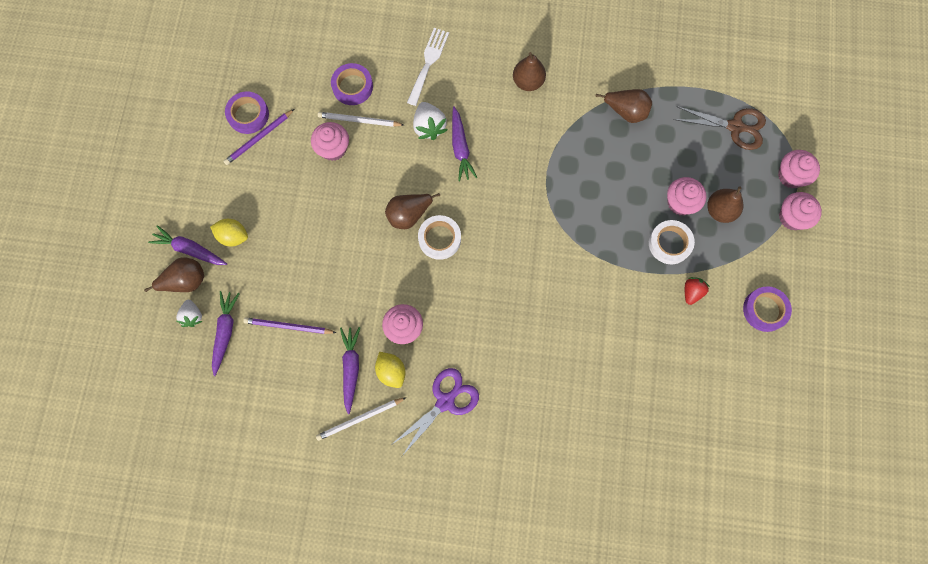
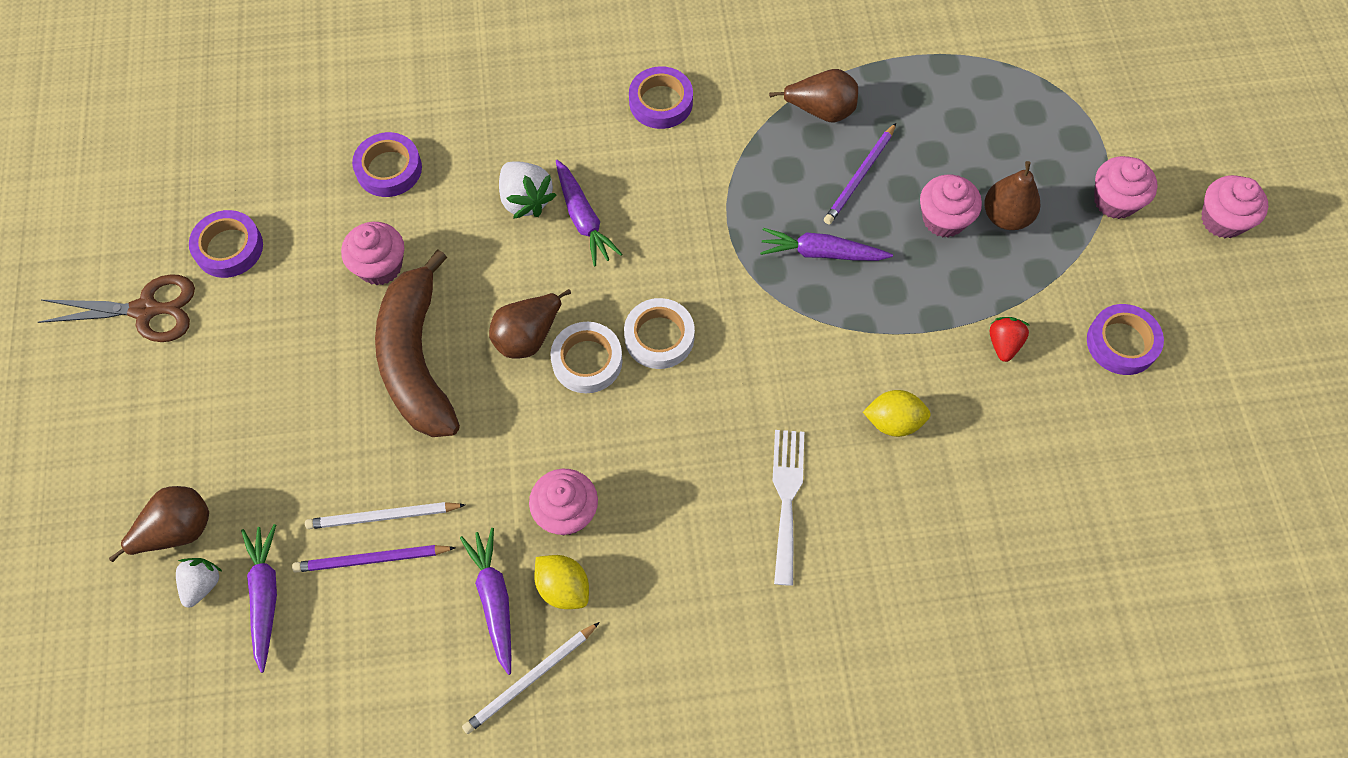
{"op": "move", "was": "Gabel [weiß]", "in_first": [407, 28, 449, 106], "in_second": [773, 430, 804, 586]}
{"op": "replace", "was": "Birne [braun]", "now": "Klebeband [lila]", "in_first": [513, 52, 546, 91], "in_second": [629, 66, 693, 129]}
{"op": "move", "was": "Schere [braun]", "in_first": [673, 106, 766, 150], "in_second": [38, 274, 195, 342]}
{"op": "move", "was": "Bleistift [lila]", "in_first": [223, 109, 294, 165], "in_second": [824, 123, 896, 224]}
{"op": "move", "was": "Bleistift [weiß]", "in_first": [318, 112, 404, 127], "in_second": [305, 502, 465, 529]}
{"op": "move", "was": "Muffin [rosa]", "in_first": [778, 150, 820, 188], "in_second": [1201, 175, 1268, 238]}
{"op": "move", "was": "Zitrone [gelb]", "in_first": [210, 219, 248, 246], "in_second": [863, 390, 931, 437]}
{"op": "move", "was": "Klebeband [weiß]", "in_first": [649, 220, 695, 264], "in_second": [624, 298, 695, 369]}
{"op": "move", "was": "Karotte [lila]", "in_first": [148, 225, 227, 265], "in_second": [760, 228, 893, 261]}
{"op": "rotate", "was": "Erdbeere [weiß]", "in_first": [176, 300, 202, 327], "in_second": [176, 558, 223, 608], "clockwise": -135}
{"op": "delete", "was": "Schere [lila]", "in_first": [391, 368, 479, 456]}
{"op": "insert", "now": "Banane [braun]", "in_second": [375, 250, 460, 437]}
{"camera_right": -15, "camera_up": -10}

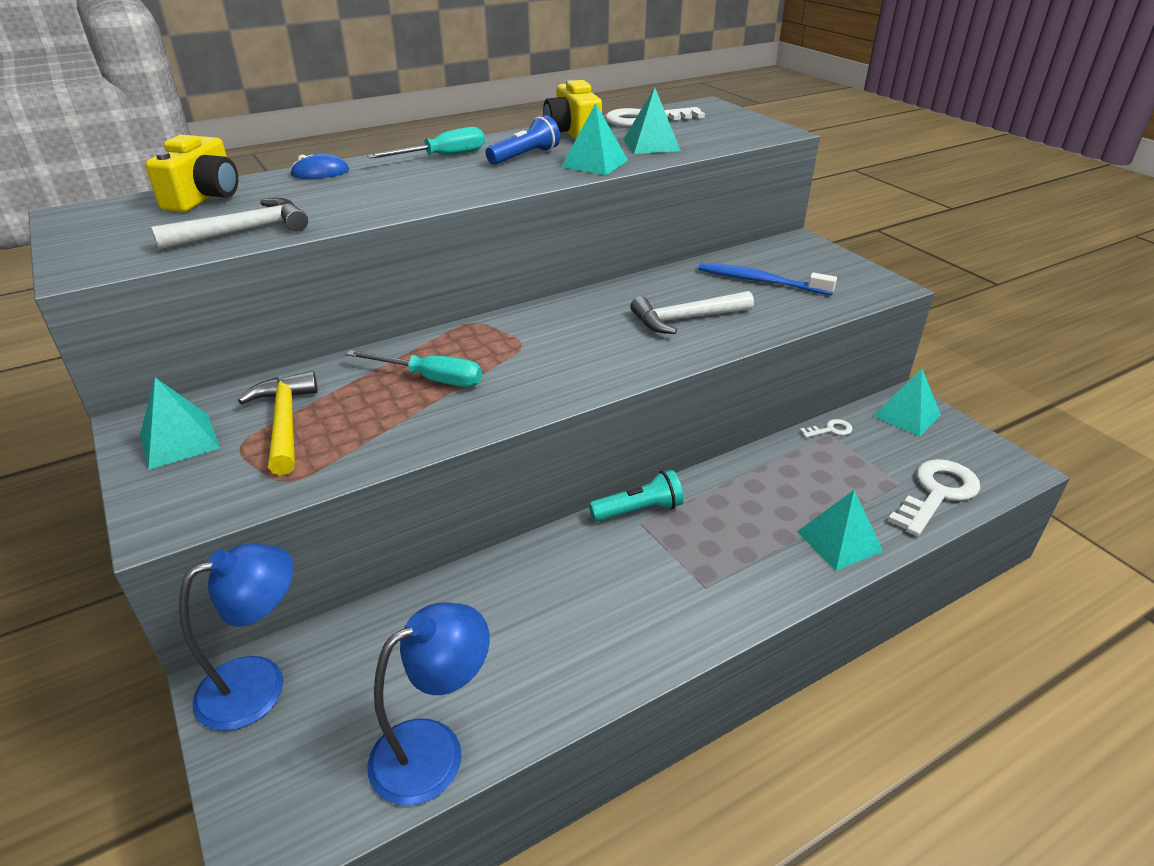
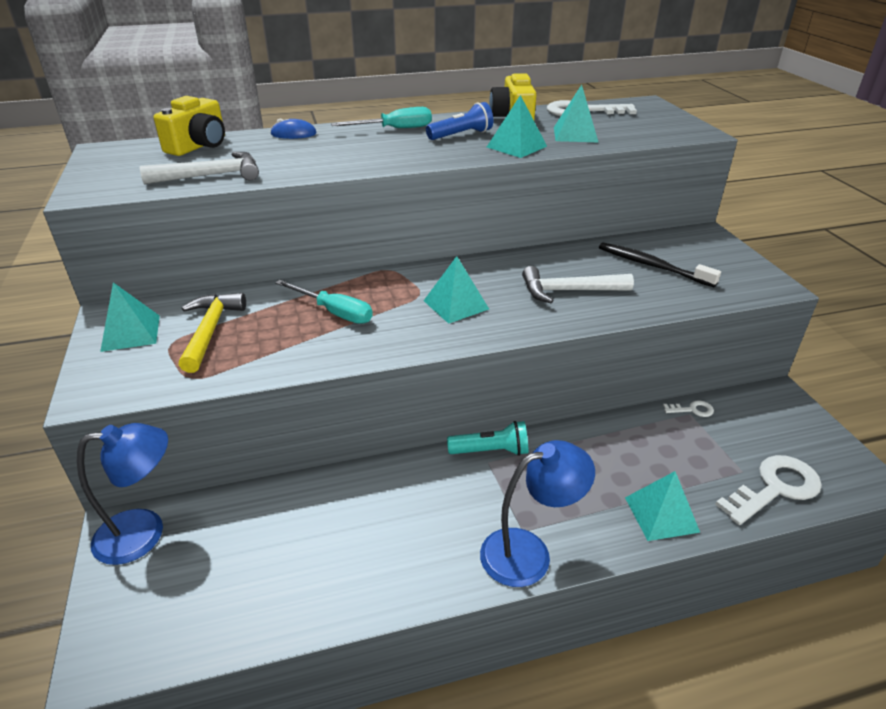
{"op": "recolor", "was": "Zahnbürste [blau]", "now": "Zahnbürste [schwarz]", "in_first": [698, 263, 837, 295], "in_second": [599, 242, 721, 287]}
{"op": "move", "was": "Pyramide [türkis]", "in_first": [873, 368, 941, 436], "in_second": [424, 256, 489, 324]}
{"op": "move", "was": "Lampe [blau]", "in_first": [367, 602, 490, 806], "in_second": [480, 440, 595, 587]}
{"camera_right": 15, "camera_up": 0}

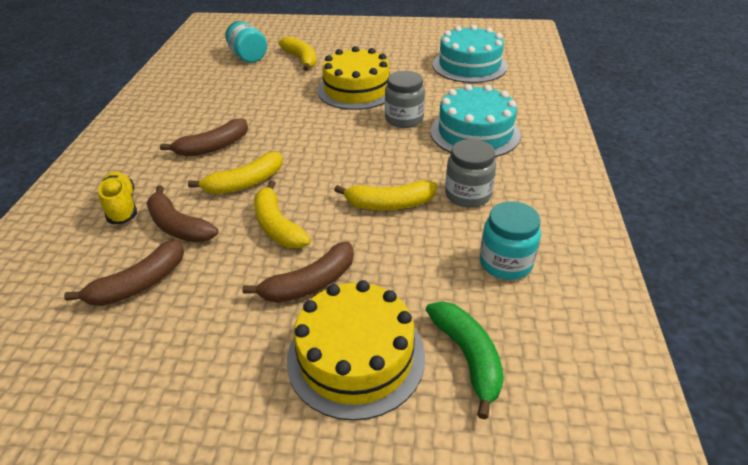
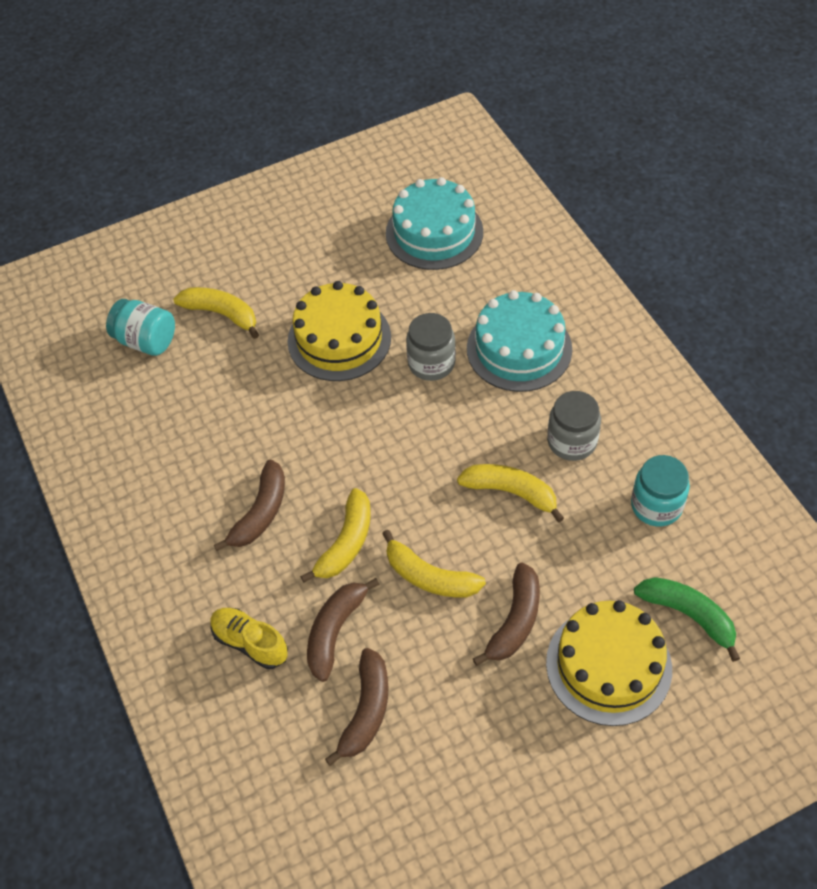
{"op": "rotate", "was": "Banane [gelb]", "in_first": [334, 180, 437, 210], "in_second": [457, 464, 564, 522], "clockwise": -120}
{"op": "rotate", "was": "Banane [braun]", "in_first": [147, 185, 218, 243], "in_second": [307, 578, 380, 682], "clockwise": 105}
{"camera_right": -30, "camera_up": 15}

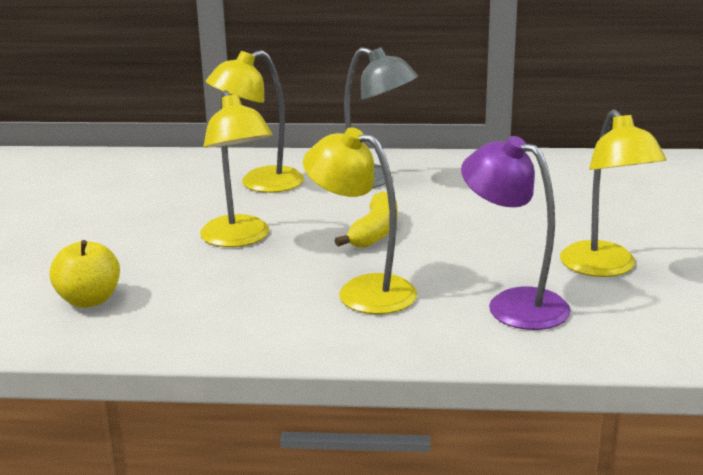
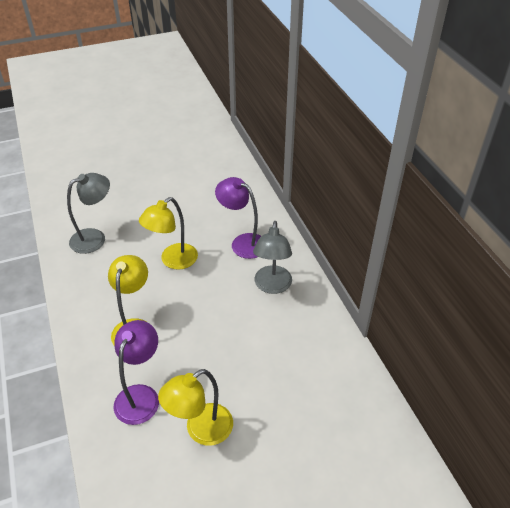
{"op": "recolor", "was": "Lampe [gelb]", "now": "Lampe [lila]", "in_first": [206, 50, 304, 193], "in_second": [215, 177, 261, 259]}
{"op": "delete", "was": "Banane [gelb]", "in_first": [334, 192, 397, 248]}
{"op": "replace", "was": "Apfel [gelb]", "now": "Lampe [grau]", "in_first": [49, 240, 120, 308], "in_second": [67, 173, 110, 254]}
{"camera_right": 65, "camera_up": 20}

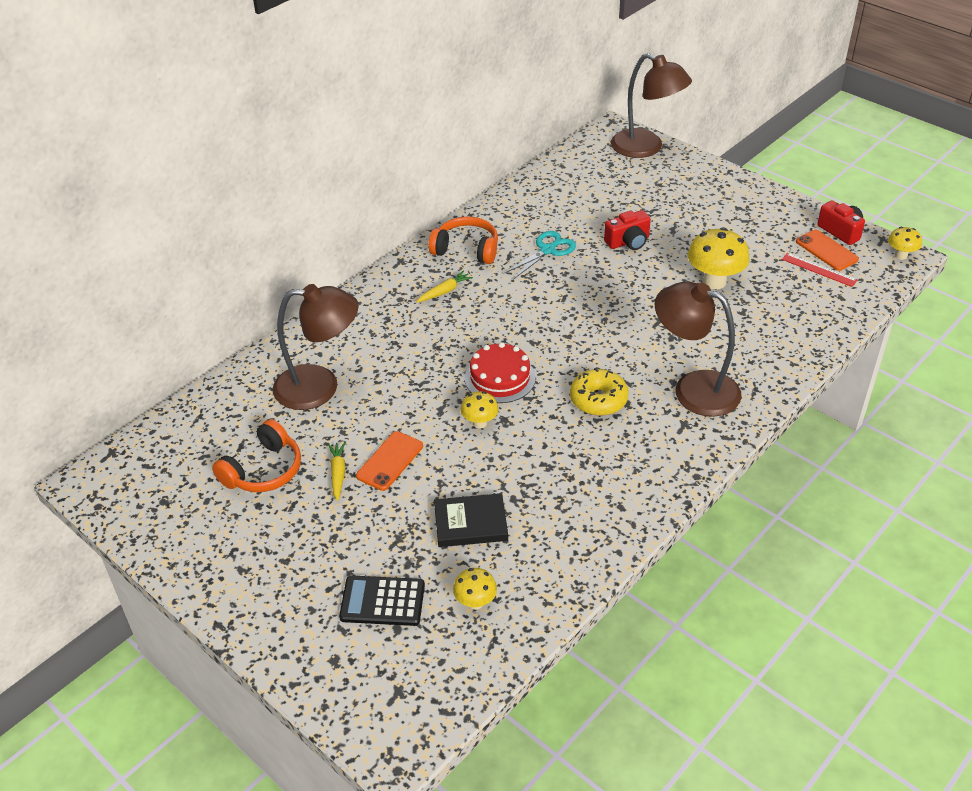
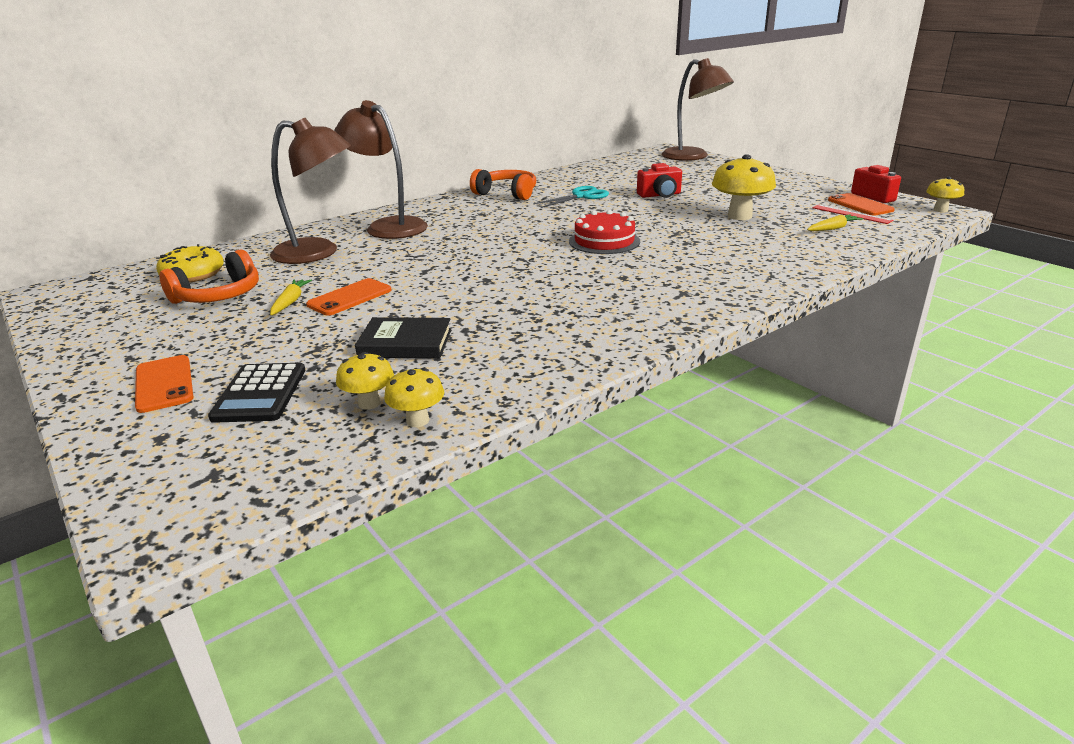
{"op": "move", "was": "Karotte [gelb]", "in_first": [416, 270, 473, 302], "in_second": [807, 214, 863, 231]}
{"op": "move", "was": "Lampe [braun]", "in_first": [654, 282, 742, 417], "in_second": [334, 100, 428, 239]}
{"op": "move", "was": "Kuchen [rot]", "in_first": [465, 342, 536, 403], "in_second": [569, 210, 640, 254]}
{"op": "move", "was": "Donut [gelb]", "in_first": [570, 368, 629, 416], "in_second": [156, 244, 224, 283]}
{"op": "move", "was": "Pilz [gelb]", "in_first": [461, 391, 498, 428], "in_second": [384, 368, 444, 427]}
{"op": "rotate", "was": "Taschenrechner [schwarz]", "in_first": [339, 575, 425, 626], "in_second": [208, 363, 305, 423], "clockwise": -105}
{"op": "insert", "now": "Handy [orange]", "in_second": [135, 355, 194, 413]}
{"camera_right": 10, "camera_up": -15}

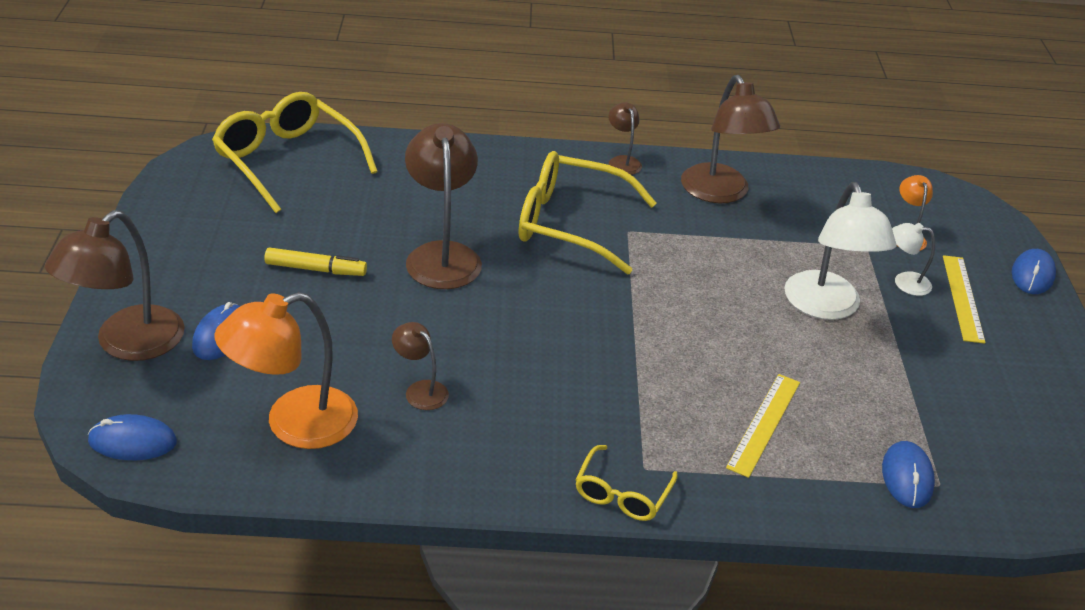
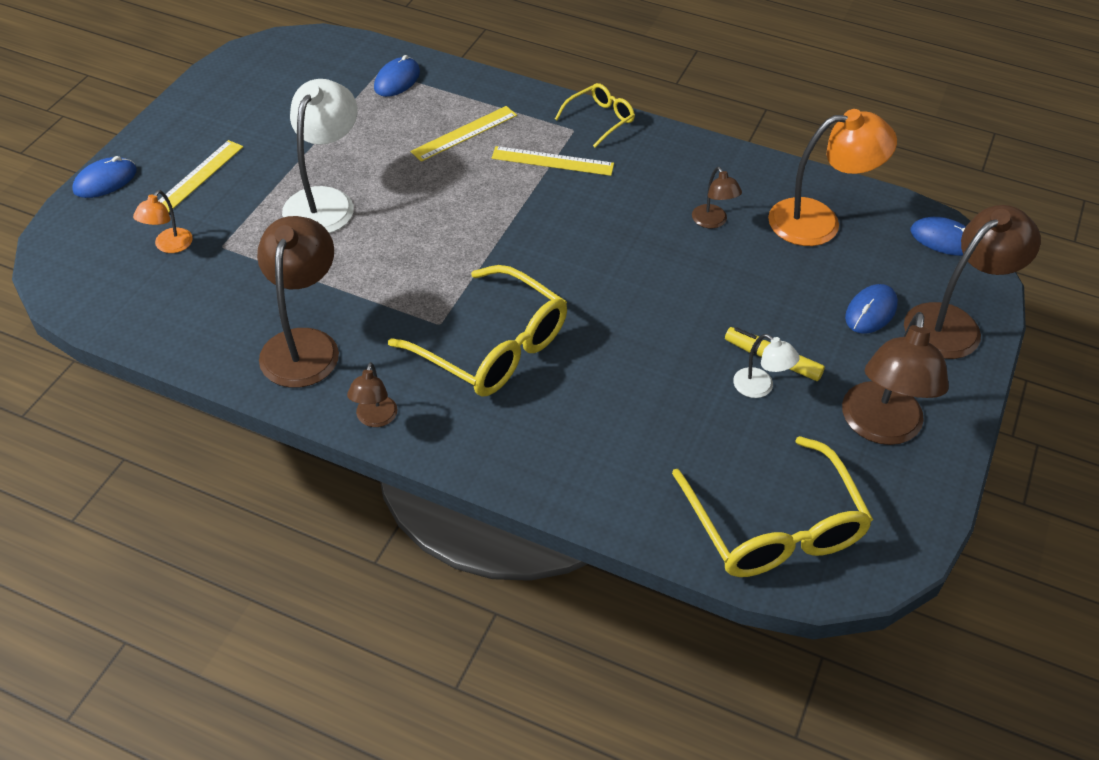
{"op": "move", "was": "Lampe [braun]", "in_first": [405, 123, 482, 289], "in_second": [842, 312, 949, 445]}
{"op": "move", "was": "Lampe [weiß]", "in_first": [892, 223, 935, 296], "in_second": [733, 334, 800, 398]}
{"op": "insert", "now": "Lineal [gelb]", "in_second": [492, 146, 614, 176]}
{"camera_right": -155, "camera_up": 10}

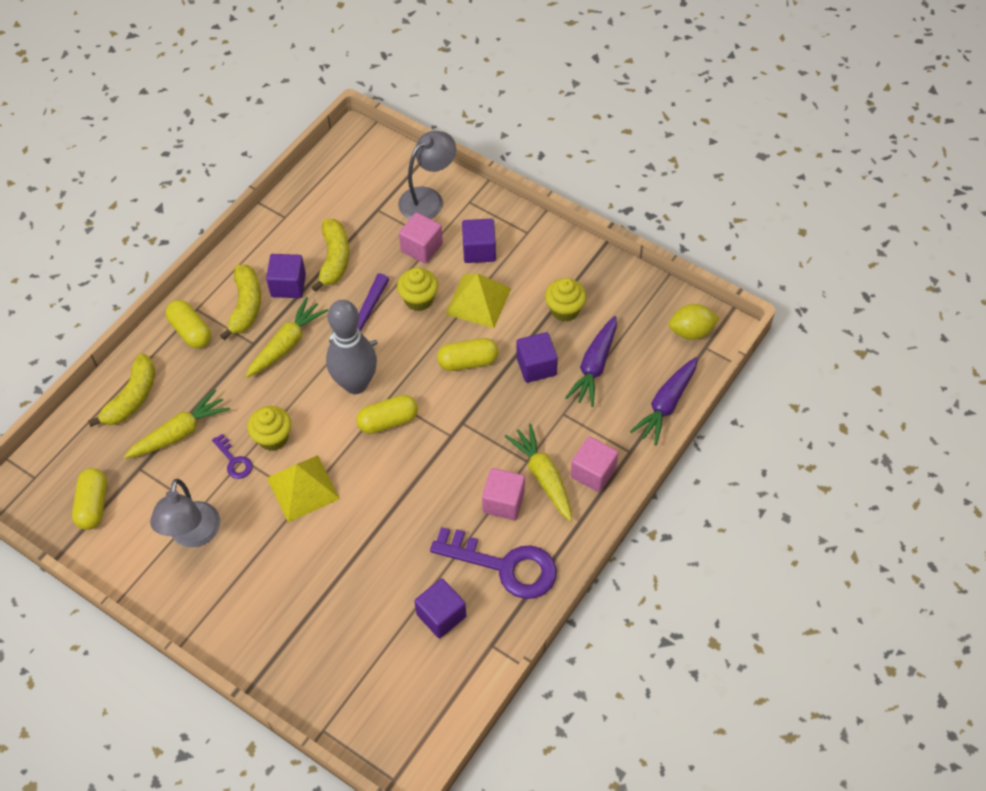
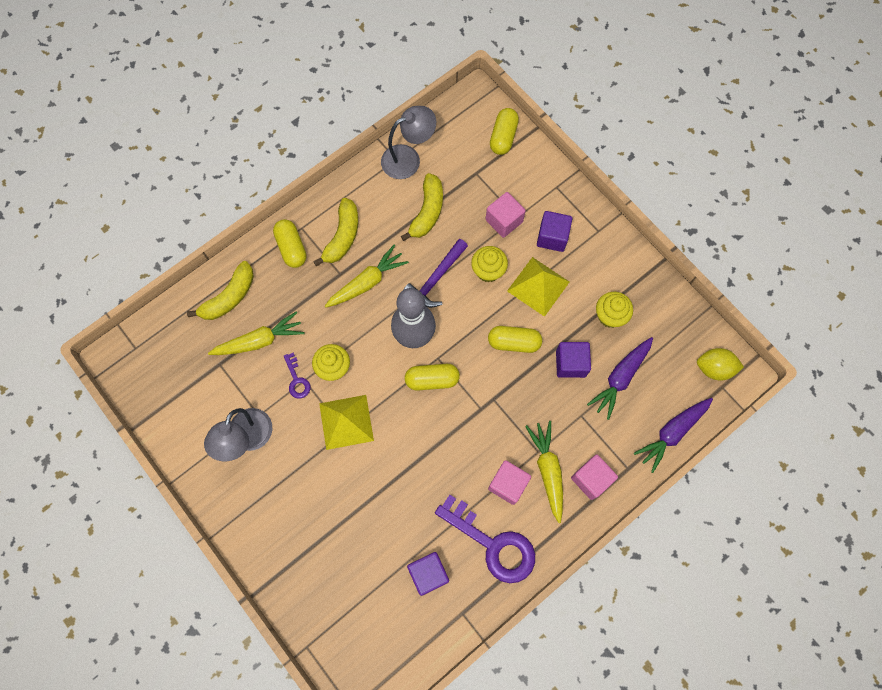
{"op": "move", "was": "Lampe [grau]", "in_first": [398, 131, 456, 219], "in_second": [381, 106, 436, 179]}
{"op": "delete", "was": "Kubus [lila]", "in_first": [266, 254, 306, 298]}
{"op": "move", "was": "Kapsel [gelb]", "in_first": [72, 468, 107, 530], "in_second": [490, 108, 519, 155]}
{"camera_right": 15, "camera_up": 15}

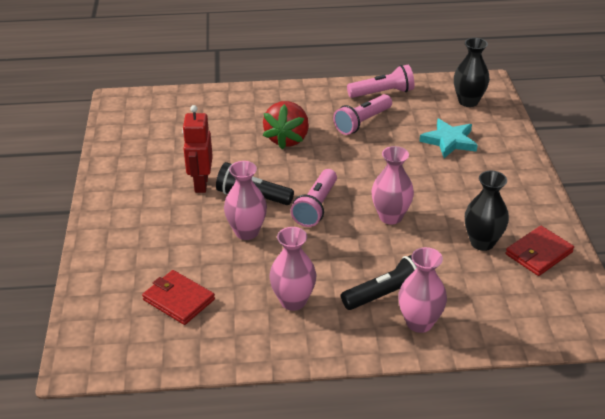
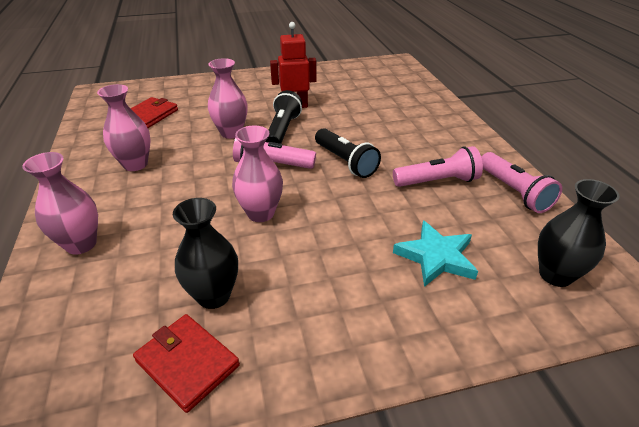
{"op": "rotate", "was": "Taschenlampe [rosa]", "in_first": [333, 94, 392, 135], "in_second": [393, 146, 483, 187], "clockwise": 135}
{"op": "delete", "was": "Erdbeere [rot]", "in_first": [263, 101, 309, 150]}
{"op": "move", "was": "Taschenlampe [schwarz]", "in_first": [341, 255, 417, 310], "in_second": [315, 128, 381, 178]}
{"camera_right": 80, "camera_up": 0}

